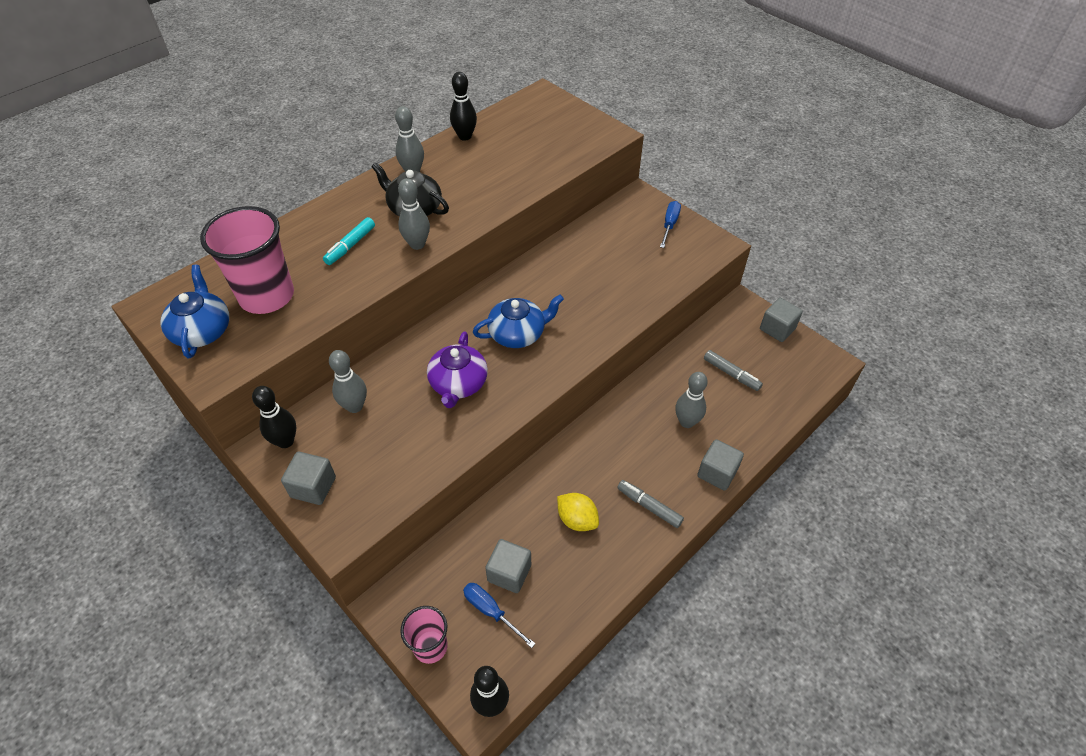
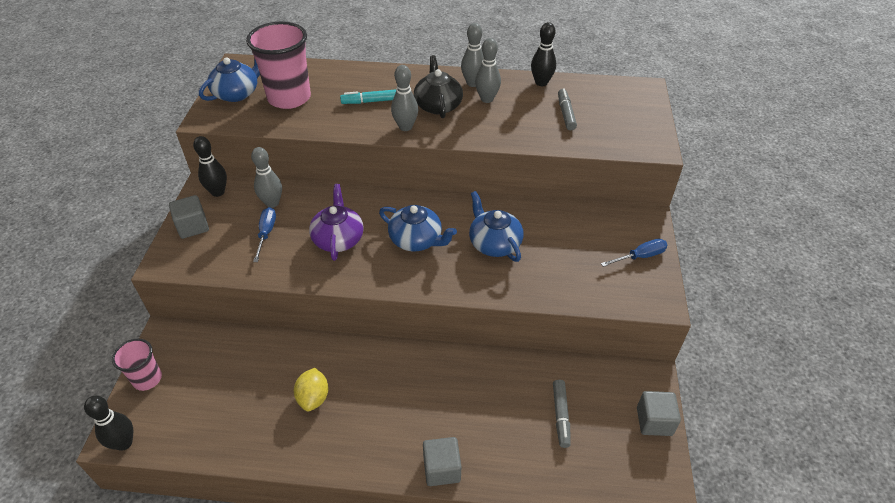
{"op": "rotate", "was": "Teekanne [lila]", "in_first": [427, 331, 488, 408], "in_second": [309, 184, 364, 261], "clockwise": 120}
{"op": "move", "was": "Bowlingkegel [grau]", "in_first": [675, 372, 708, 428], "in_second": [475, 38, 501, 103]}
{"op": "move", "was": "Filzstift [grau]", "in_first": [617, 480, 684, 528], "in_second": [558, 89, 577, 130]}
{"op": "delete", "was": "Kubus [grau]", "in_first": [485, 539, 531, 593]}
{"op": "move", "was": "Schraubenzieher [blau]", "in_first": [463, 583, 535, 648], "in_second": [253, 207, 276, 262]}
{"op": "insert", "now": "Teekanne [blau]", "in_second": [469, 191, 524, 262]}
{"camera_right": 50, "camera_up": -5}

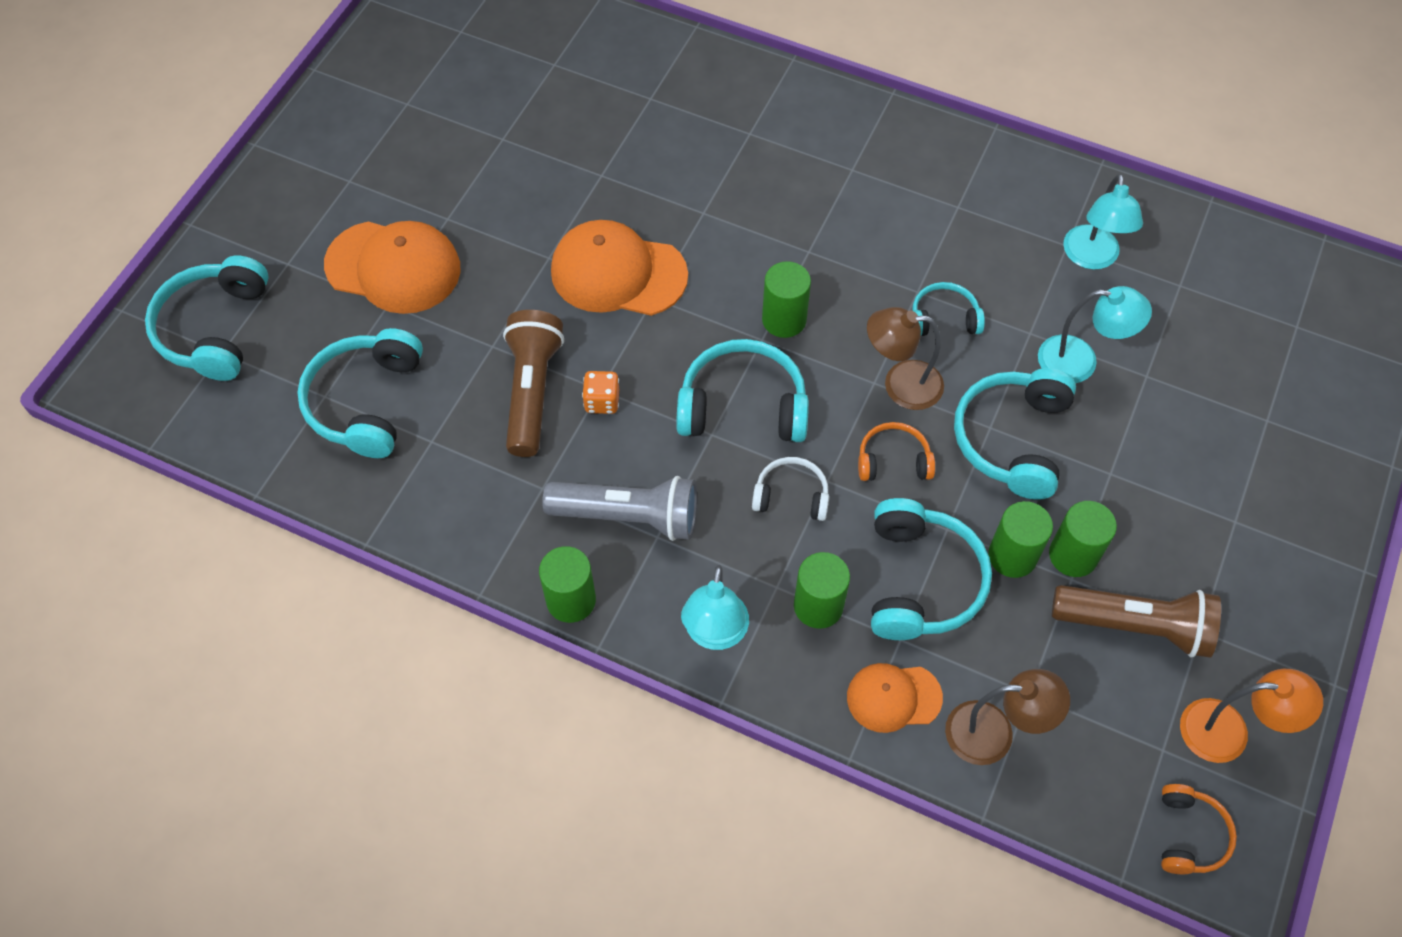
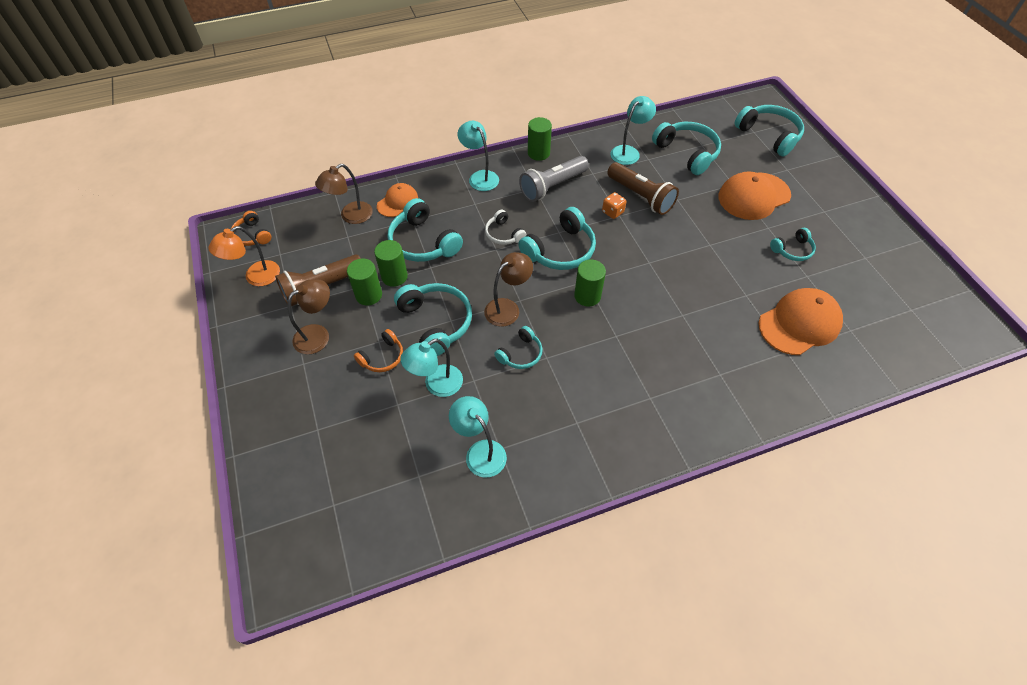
{"op": "move", "was": "Kappe [orange]", "in_first": [551, 220, 688, 316], "in_second": [759, 288, 843, 355]}
{"op": "move", "was": "Kopfhörer [orange]", "in_first": [858, 422, 935, 481], "in_second": [354, 329, 403, 372]}
{"op": "rotate", "was": "Kopfhörer [weiß]", "in_first": [752, 457, 829, 521], "in_second": [485, 210, 526, 245], "clockwise": 90}
{"op": "delete", "was": "Vollzylinder [grün]", "in_first": [794, 552, 850, 629]}
{"op": "insert", "now": "Lampe [türkis]", "in_second": [610, 96, 656, 165]}
{"op": "insert", "now": "Kopfhörer [türkis]", "in_second": [770, 228, 816, 261]}
{"op": "insert", "now": "Lampe [braun]", "in_second": [288, 279, 330, 354]}
{"camera_right": 135, "camera_up": -5}

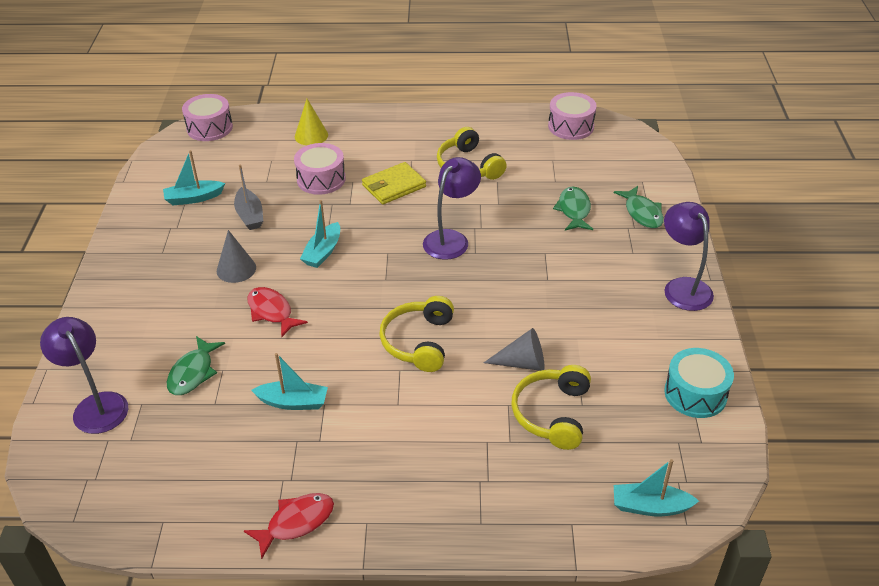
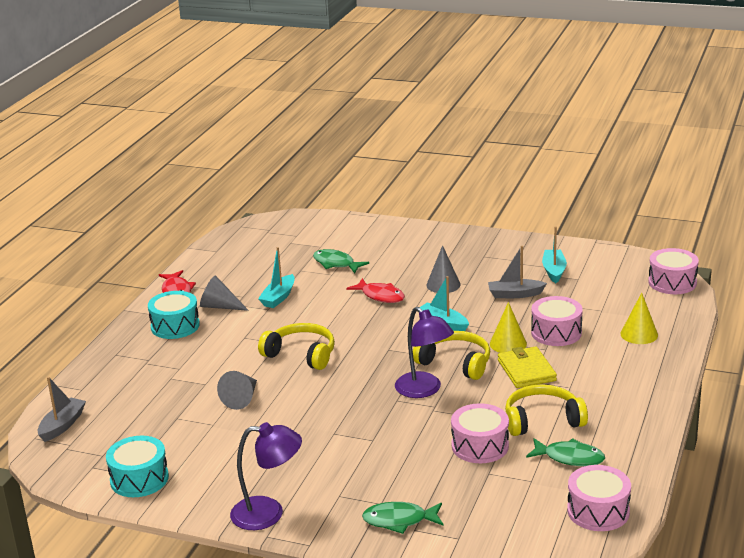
{"op": "move", "was": "Fisch [grün]", "in_first": [553, 186, 593, 231], "in_second": [526, 438, 605, 466]}
{"op": "rotate", "was": "Fisch [rot]", "in_first": [247, 287, 308, 337], "in_second": [346, 278, 405, 303], "clockwise": 60}
{"op": "delete", "was": "Lampe [lila]", "in_first": [40, 317, 128, 434]}
{"op": "move", "was": "Kopfhörer [gelb]", "in_first": [511, 365, 591, 450], "in_second": [413, 331, 490, 380]}
{"op": "recolor", "was": "Boot [türkis]", "now": "Boot [grau]", "in_first": [614, 459, 699, 516], "in_second": [38, 377, 86, 442]}
{"op": "insert", "now": "Kegel [grau]", "in_second": [200, 276, 249, 311]}
{"op": "insert", "now": "Trommel [türkis]", "in_second": [148, 291, 200, 339]}
{"op": "insert", "now": "Kegel [gelb]", "in_second": [490, 302, 527, 353]}
{"op": "insert", "now": "Trommel [rosa]", "in_second": [451, 403, 509, 463]}
{"camera_right": 110, "camera_up": -15}

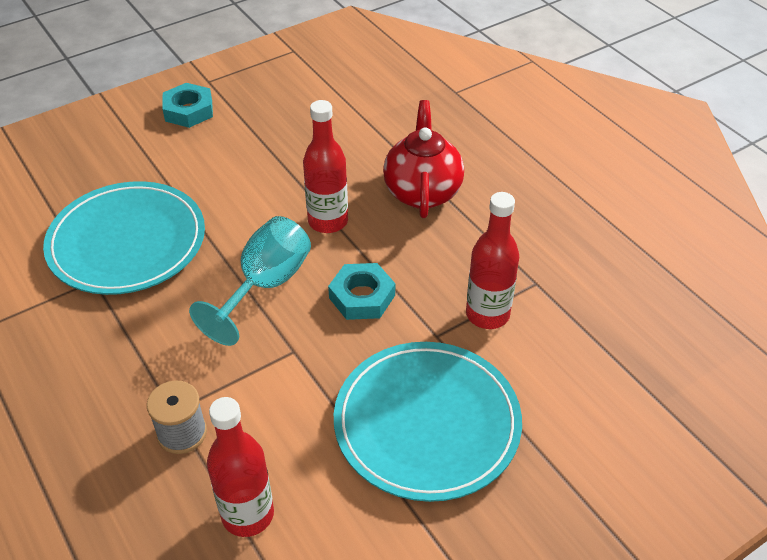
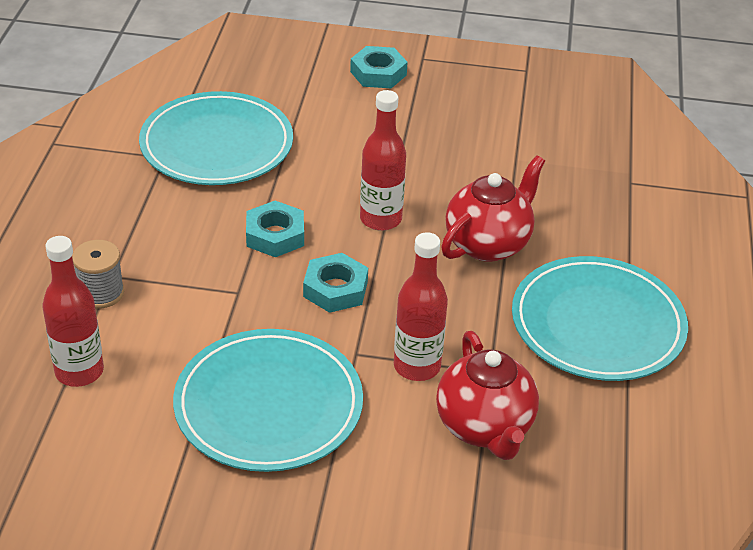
{"op": "replace", "was": "Kelch [türkis]", "now": "Sechskantmutter [türkis]", "in_first": [189, 216, 311, 346], "in_second": [246, 201, 304, 257]}
{"op": "insert", "now": "Teller [türkis]", "in_second": [512, 256, 688, 381]}
{"op": "insert", "now": "Teekanne [rot]", "in_second": [436, 331, 539, 460]}
{"camera_right": 40, "camera_up": -5}

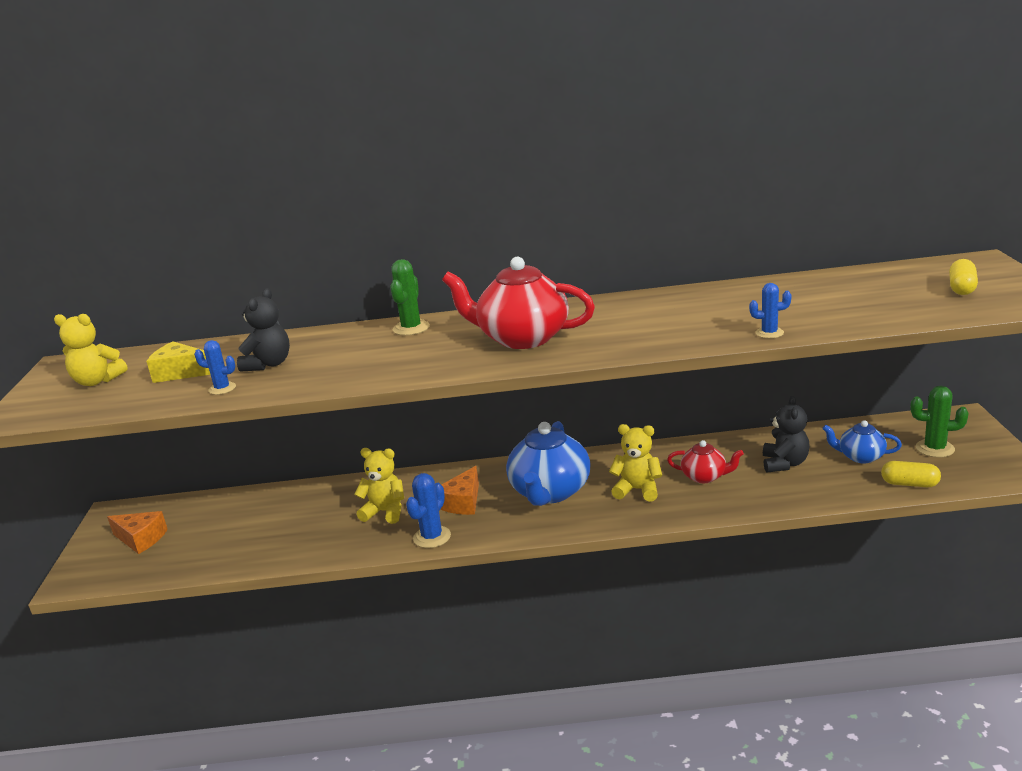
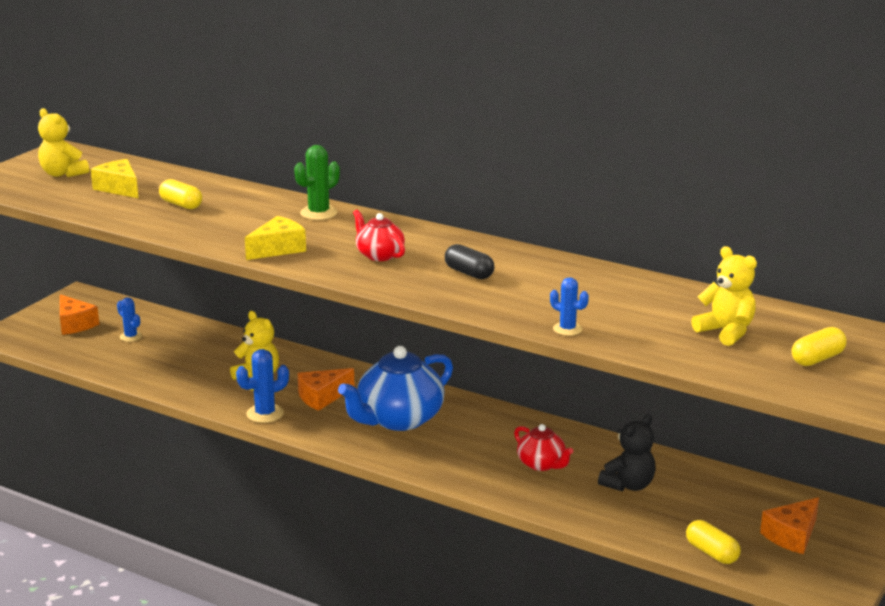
{"op": "resize", "was": "Teekanne [rot]", "in_first": [442, 257, 595, 349], "in_second": [353, 210, 405, 261], "ratio": 0.53}
{"op": "replace", "was": "Teddybär [schwarz]", "now": "Kapsel [gelb]", "in_first": [237, 288, 290, 372], "in_second": [159, 179, 202, 209]}
{"op": "move", "was": "Kaktus [blau]", "in_first": [194, 340, 236, 395], "in_second": [117, 297, 142, 342]}
{"op": "replace", "was": "Kaktus [grün]", "now": "Käse [orange]", "in_first": [911, 386, 968, 458], "in_second": [760, 497, 819, 554]}
{"op": "delete", "was": "Teekanne [blau]", "in_first": [822, 420, 902, 463]}
{"op": "move", "was": "Teddybär [gelb]", "in_first": [609, 424, 662, 502], "in_second": [691, 246, 757, 346]}
{"op": "insert", "now": "Käse [gelb]", "in_second": [245, 216, 306, 260]}
{"op": "insert", "now": "Kapsel [schwarz]", "in_second": [445, 244, 494, 279]}
{"camera_right": 30, "camera_up": 0}

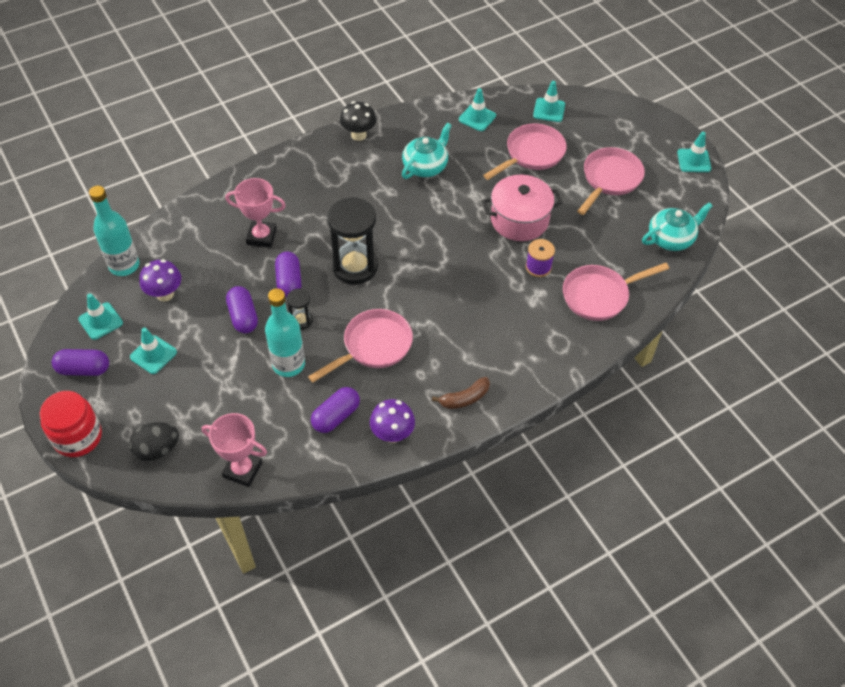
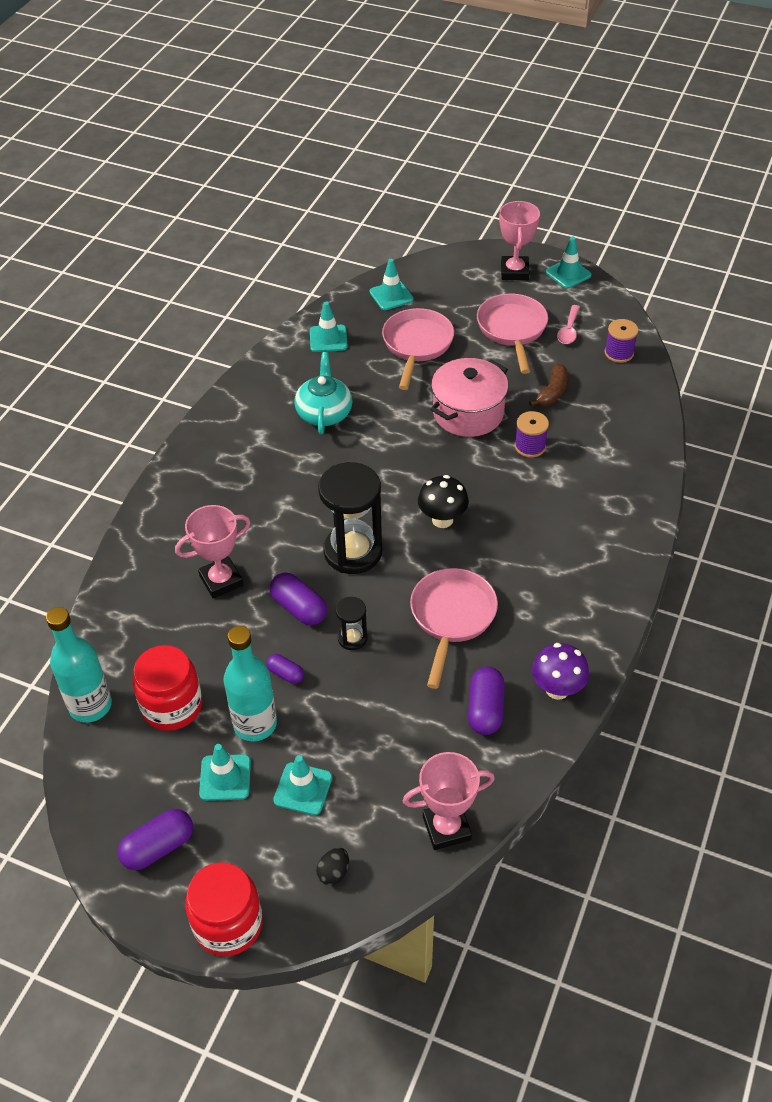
{"op": "move", "was": "Pilz [schwarz]", "in_first": [340, 101, 376, 141], "in_second": [418, 475, 469, 528]}
{"op": "replace", "was": "Teekanne [türkis]", "now": "Garnrolle [lila]", "in_first": [642, 202, 713, 251], "in_second": [604, 319, 638, 363]}
{"op": "replace", "was": "Pilz [lila]", "now": "Einmachglas [rot]", "in_first": [139, 259, 181, 302], "in_second": [133, 645, 202, 731]}
{"op": "delete", "was": "Pfanne [rosa]", "in_first": [563, 263, 669, 321]}
{"op": "resize", "was": "Kapsel [lila]", "in_first": [226, 286, 258, 333], "in_second": [267, 654, 304, 684], "ratio": 0.58}
{"op": "move", "was": "Flasche [türkis]", "in_first": [265, 288, 305, 377], "in_second": [224, 626, 277, 742]}
{"op": "move", "was": "Leitkegel [türkis]", "in_first": [78, 294, 123, 340], "in_second": [273, 755, 332, 815]}
{"op": "move", "was": "Banane [braun]", "in_first": [432, 377, 490, 409], "in_second": [529, 364, 568, 406]}
{"op": "resize", "was": "Ei [schwarz]", "in_first": [129, 422, 179, 461], "in_second": [316, 848, 349, 885], "ratio": 0.58}
{"op": "insert", "now": "Pokal [rosa]", "in_second": [499, 201, 540, 280]}
{"op": "insert", "now": "Löffel [rosa]", "in_second": [557, 305, 580, 344]}
{"camera_right": -35, "camera_up": -5}

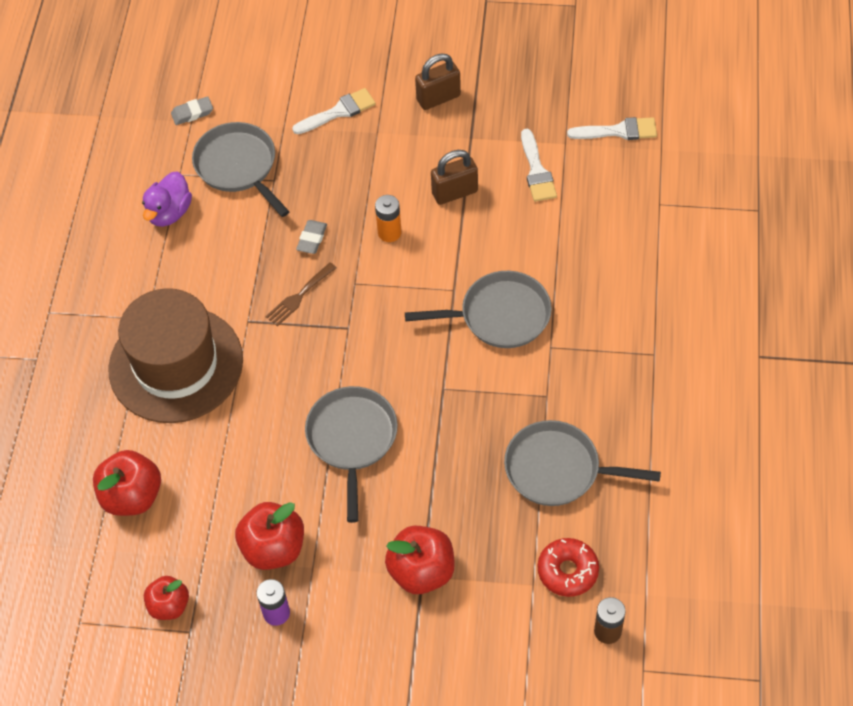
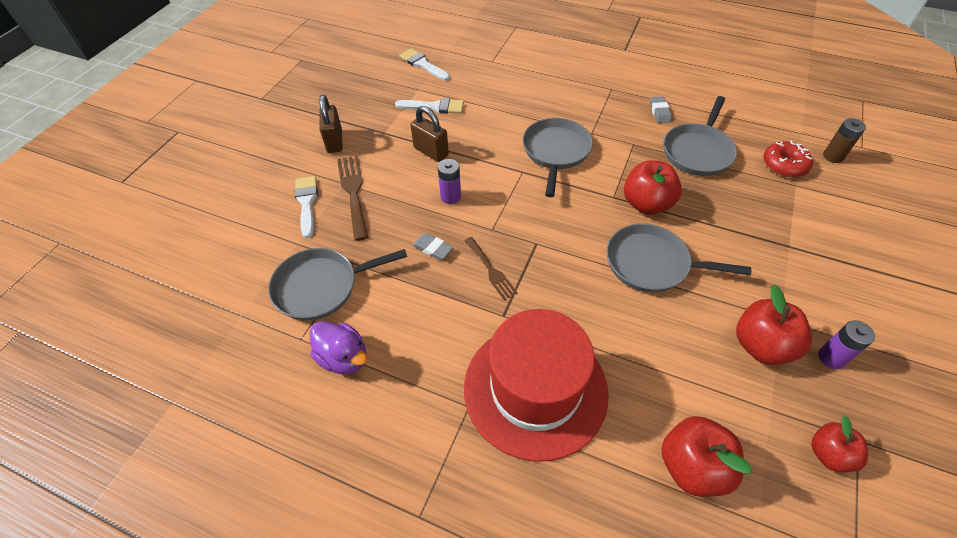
{"op": "move", "was": "Radiergummi [grau]", "in_first": [171, 96, 213, 125], "in_second": [650, 96, 672, 123]}
{"op": "rotate", "was": "Pinsel [weiß]", "in_first": [567, 117, 657, 140], "in_second": [399, 48, 450, 81], "clockwise": -60}
{"op": "rotate", "was": "Vorhängeschloss [braun]", "in_first": [431, 150, 478, 205], "in_second": [410, 106, 449, 162], "clockwise": -45}
{"op": "recolor", "was": "Batterie [orange]", "now": "Batterie [lila]", "in_first": [375, 195, 401, 242], "in_second": [438, 159, 461, 204]}
{"op": "recolor", "was": "Hut [braun]", "now": "Hut [rot]", "in_first": [108, 288, 243, 423], "in_second": [464, 309, 609, 462]}
{"op": "move", "was": "Apfel [rot]", "in_first": [385, 526, 455, 594], "in_second": [624, 160, 682, 215]}
{"op": "insert", "now": "Gabel [braun]", "in_second": [337, 156, 368, 241]}
{"camera_right": -75, "camera_up": -5}

